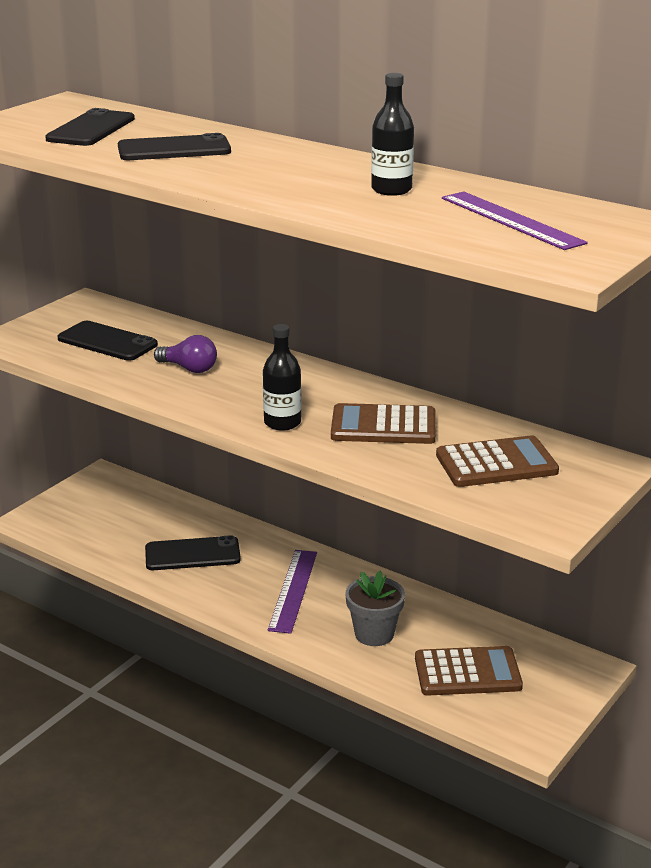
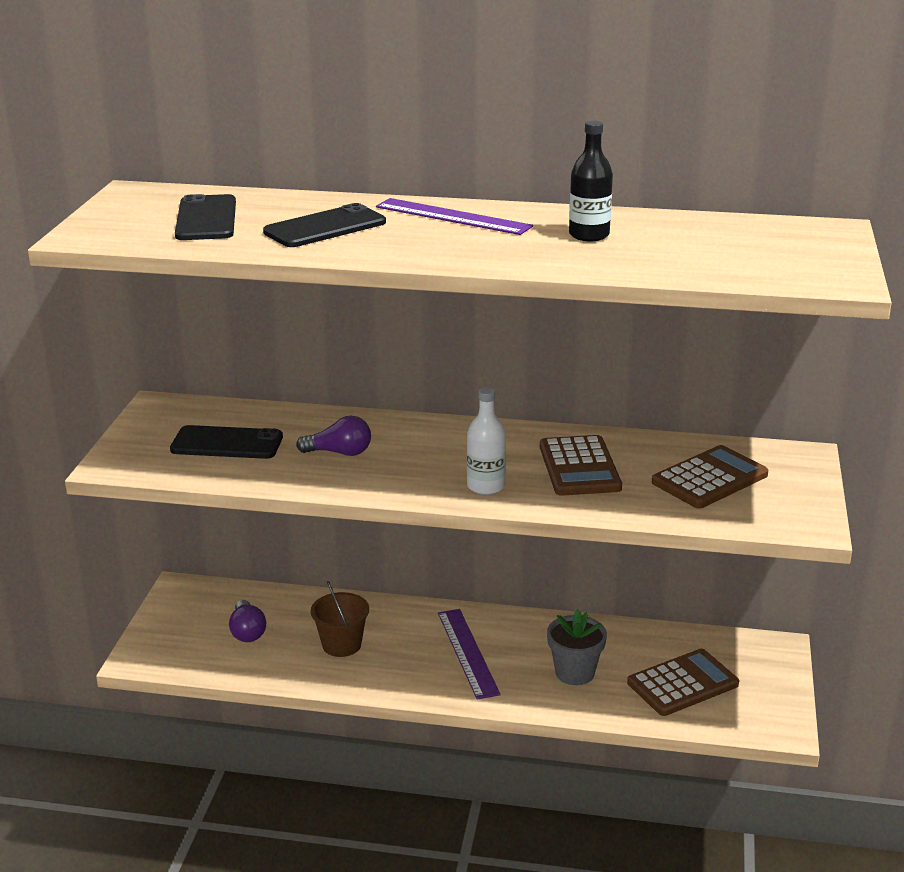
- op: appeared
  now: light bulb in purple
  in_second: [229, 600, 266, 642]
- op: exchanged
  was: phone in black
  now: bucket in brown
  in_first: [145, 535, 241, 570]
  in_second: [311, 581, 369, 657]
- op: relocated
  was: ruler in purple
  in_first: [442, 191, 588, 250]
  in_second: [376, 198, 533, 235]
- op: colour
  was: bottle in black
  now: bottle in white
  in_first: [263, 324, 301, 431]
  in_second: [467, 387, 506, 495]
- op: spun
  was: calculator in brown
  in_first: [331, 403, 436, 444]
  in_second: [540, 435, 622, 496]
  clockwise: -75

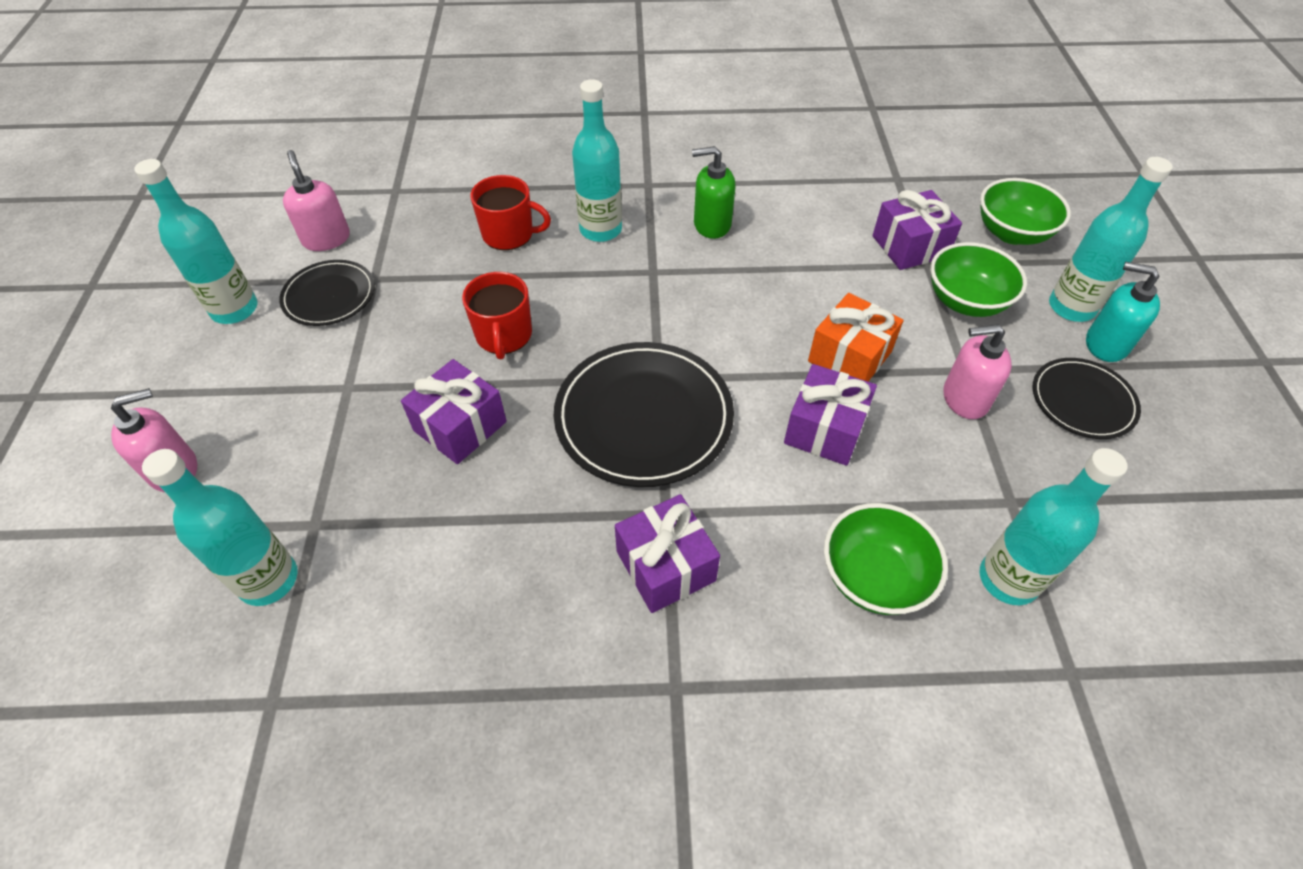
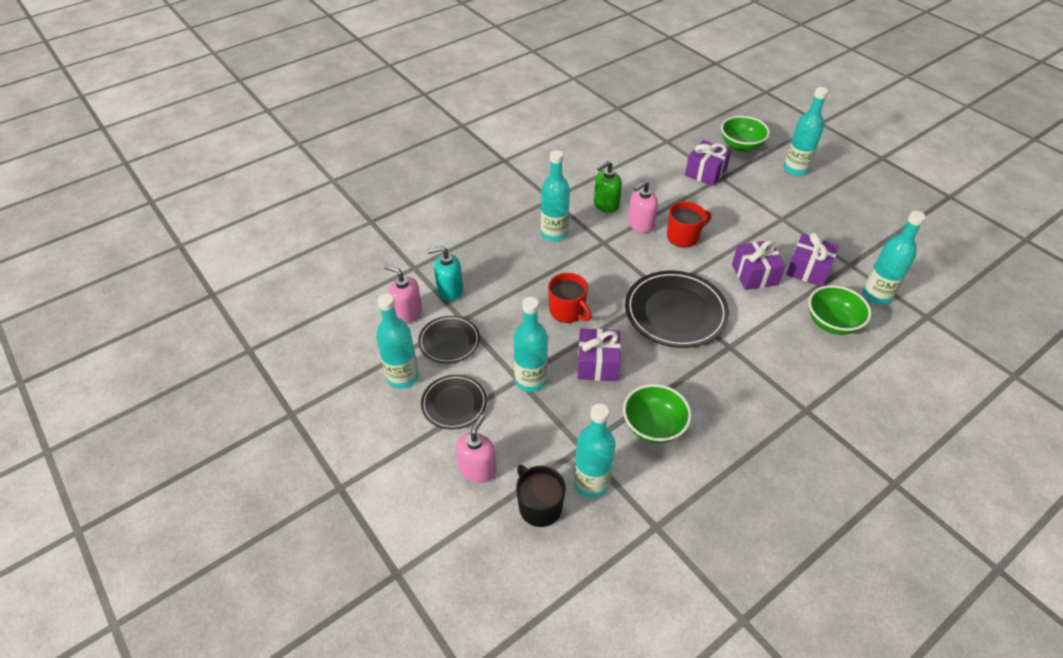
- op: relocated
  was: plate in black
  in_first: [1033, 358, 1141, 439]
  in_second: [421, 375, 487, 430]
- op: relocated
  was: soap dispenser in turquoise
  in_first: [1086, 262, 1160, 362]
  in_second: [428, 246, 463, 301]
- op: appeared
  now: bottle in turquoise
  in_second: [514, 297, 548, 392]
- op: appeared
  now: mug in black
  in_second: [516, 465, 566, 527]
- op: relocated
  was: bowl in green
  in_first: [930, 242, 1027, 317]
  in_second: [623, 384, 691, 444]
- op: relocated
  was: soap dispenser in pink
  in_first: [944, 324, 1012, 419]
  in_second: [628, 181, 658, 233]
- op: relocated
  was: mug in red
  in_first: [470, 175, 551, 250]
  in_second: [667, 201, 711, 248]
- op: relocated
  was: gift in purple
  in_first: [615, 494, 720, 613]
  in_second: [786, 233, 839, 287]
- op: missing
  was: gift in orange
  in_first: [808, 293, 904, 381]

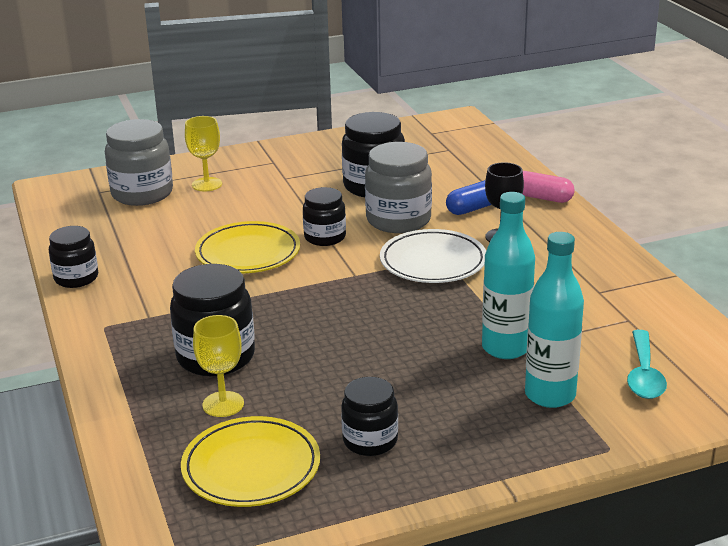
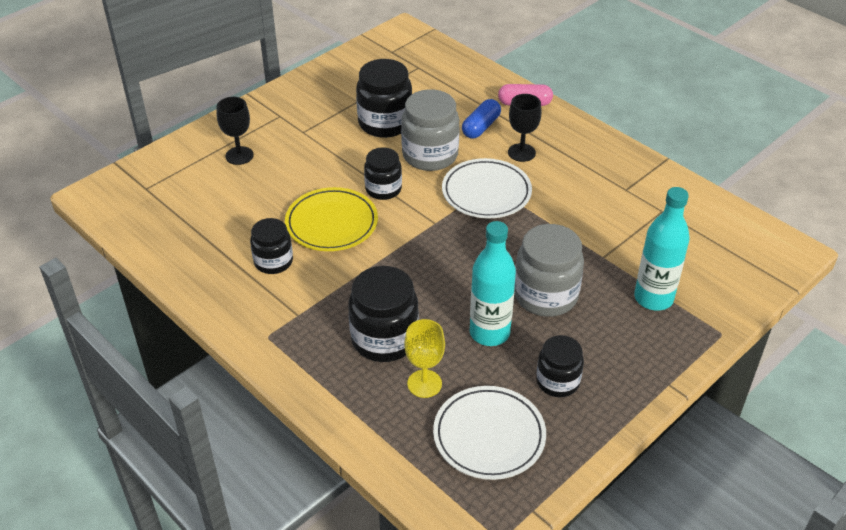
- op: colour
  was: goblet in yellow
  now: goblet in black
  in_first: [185, 116, 222, 191]
  in_second: [217, 97, 254, 165]
- op: relocated
  was: jar in black
  in_first: [49, 226, 98, 288]
  in_second: [250, 218, 293, 274]
- op: colour
  was: plate in yellow
  now: plate in white
  in_first: [181, 416, 320, 507]
  in_second: [433, 386, 546, 480]
- op: relocated
  was: bottle in turquoise
  in_first: [482, 192, 535, 359]
  in_second: [470, 221, 516, 346]
- op: relocated
  was: jar in grey
  in_first: [105, 119, 173, 206]
  in_second: [514, 224, 584, 317]
- op: missing
  was: spoon in turquoise
  in_first: [627, 330, 667, 399]

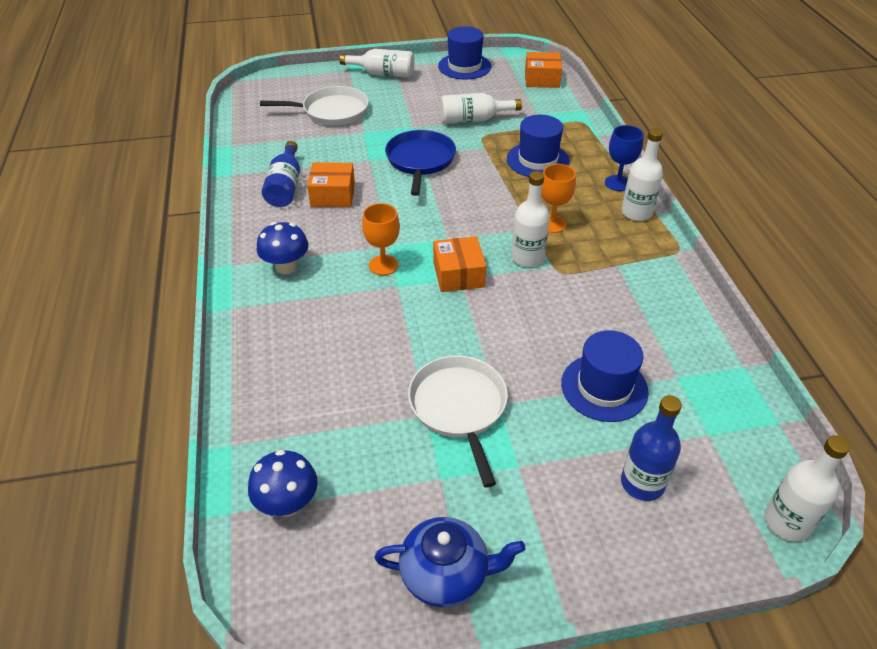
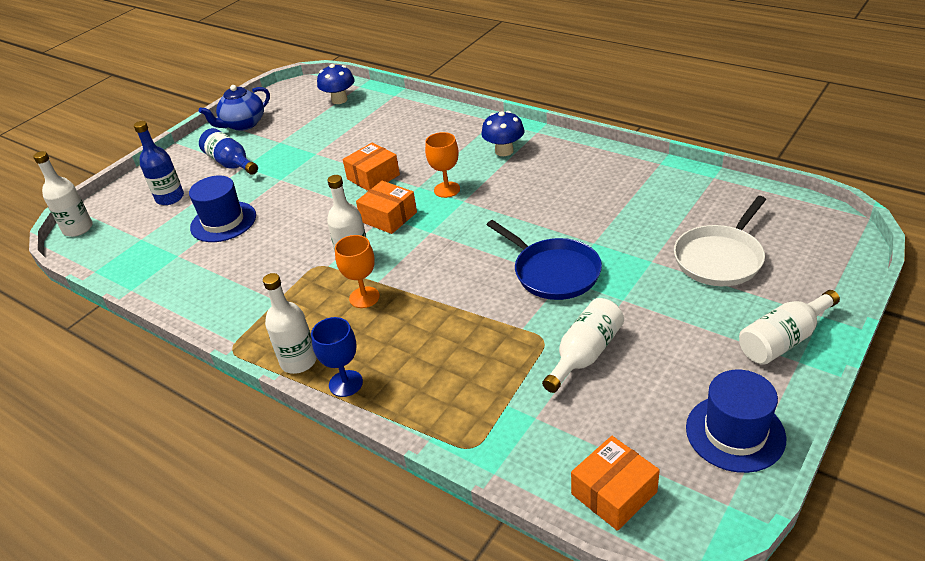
- op: relocated
  was: bottle in blue
  in_first: [262, 141, 300, 207]
  in_second: [199, 128, 258, 175]
- op: relocated
  was: box in orange
  in_first: [307, 163, 355, 207]
  in_second: [343, 142, 400, 191]
- op: missing
  was: pan in white
  in_first: [408, 355, 508, 488]
- op: missing
  was: hat in blue
  in_first: [507, 115, 570, 177]

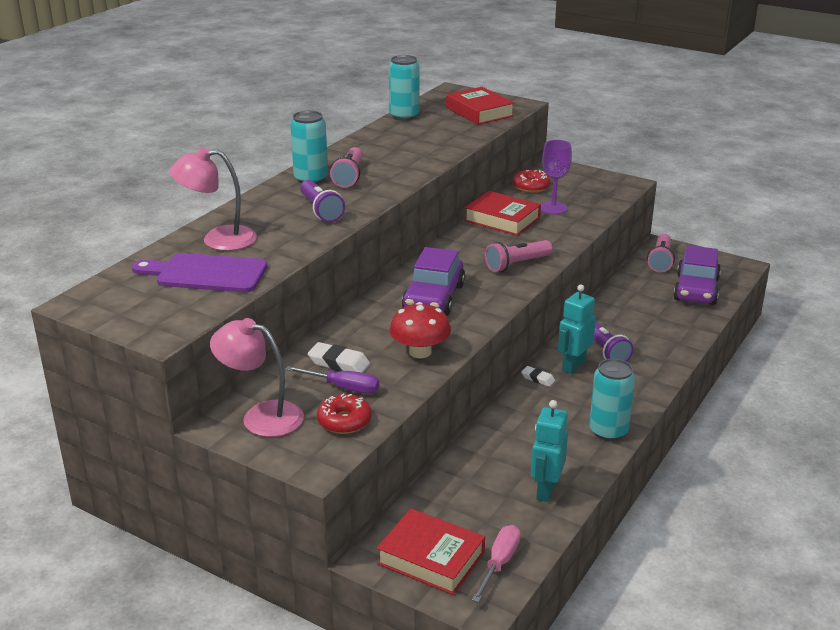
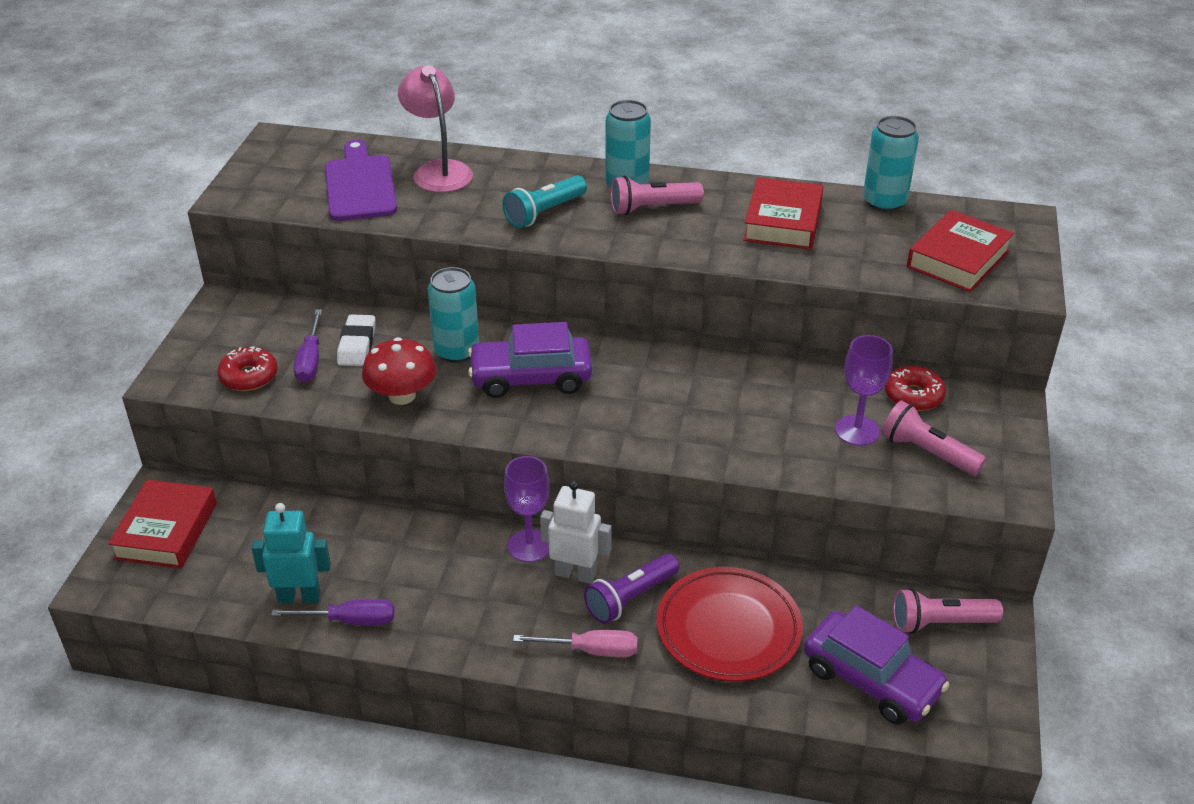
- op: appeared
  now: screwdriver in purple
  in_second: [271, 599, 394, 625]
- op: relocated
  was: can in turquoise
  in_first: [589, 359, 635, 441]
  in_second: [428, 267, 479, 363]
- op: colour
  was: flashlight in purple
  now: flashlight in turquoise
  in_first: [300, 180, 345, 222]
  in_second: [503, 175, 587, 228]
- op: exchanged
  was: eraser in white
  now: goblet in purple
  in_first: [521, 366, 555, 387]
  in_second: [504, 456, 550, 562]
- op: relocated
  was: screwdriver in pink
  in_first: [472, 525, 521, 603]
  in_second: [513, 630, 637, 657]
- op: colour
  was: robot in turquoise
  now: robot in white
  in_first: [558, 284, 596, 374]
  in_second: [540, 480, 612, 584]
- op: appeared
  now: plate in red
  in_second: [657, 567, 803, 682]
- op: relocated
  was: book in red
  in_first: [464, 191, 541, 236]
  in_second: [743, 177, 823, 250]
- op: spun
  was: car in purple
  in_first: [673, 245, 721, 305]
  in_second: [804, 605, 949, 725]
  clockwise: -135
- op: relocated
  was: flashlight in pink
  in_first: [485, 240, 553, 272]
  in_second: [881, 400, 986, 476]
- op: missing
  was: lamp in pink
  in_first: [210, 318, 304, 437]

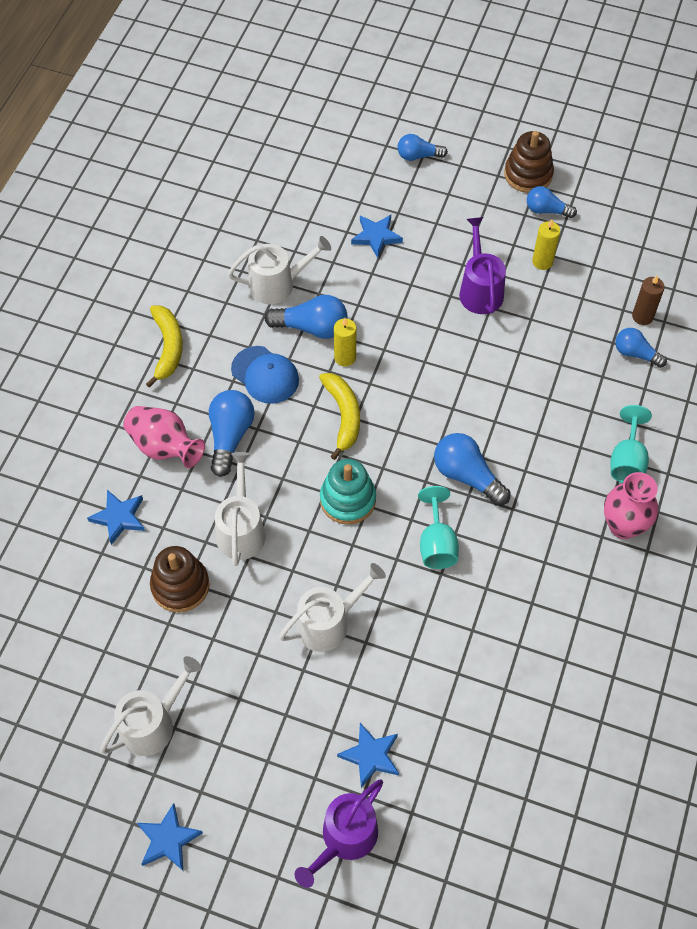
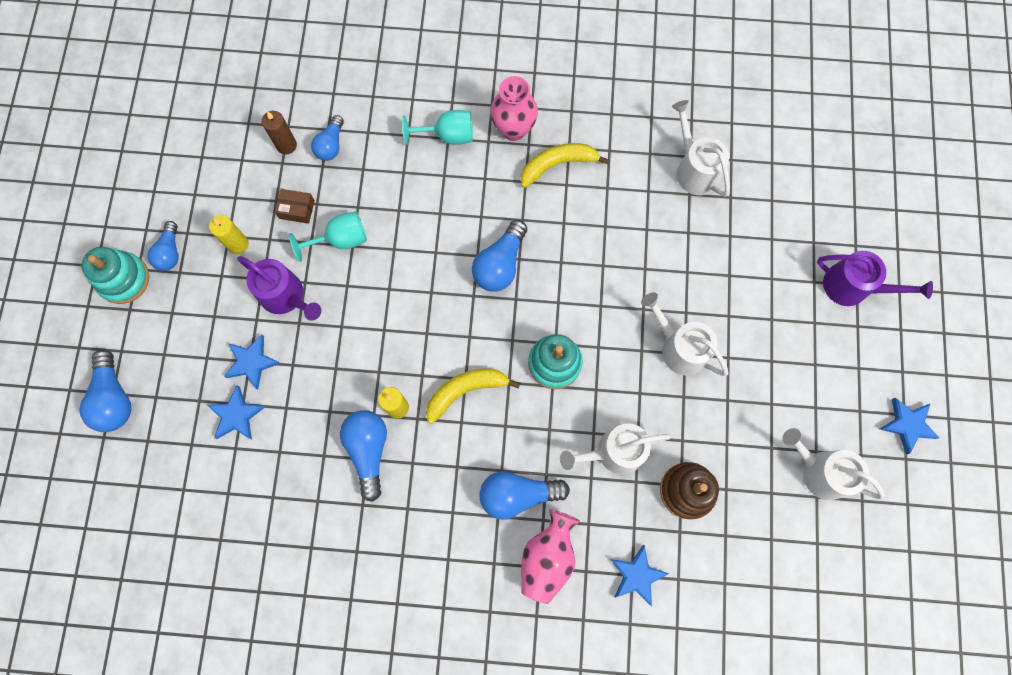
- op: size
  was: light bulb in blue
  in_first: [397, 134, 448, 161]
  in_second: [79, 349, 131, 432]
  ratio: 1.53
- op: colour
  was: stacking toy in brown
  now: stacking toy in turquoise
  in_first: [504, 131, 554, 193]
  in_second: [82, 247, 149, 304]
- op: relocated
  was: star in blue
  in_first: [337, 723, 399, 788]
  in_second: [224, 334, 281, 390]
- op: spun
  was: watering can in purple
  in_first: [459, 217, 506, 314]
  in_second: [237, 256, 321, 320]
  clockwise: -120
- op: appeared
  now: box in brown
  in_second: [275, 189, 315, 224]
- op: relocated
  was: goblet in turquoise
  in_first: [418, 486, 459, 569]
  in_second: [289, 211, 367, 262]
- op: relocated
  was: banana in yellow
  in_first: [146, 306, 183, 388]
  in_second: [521, 143, 610, 188]
- op: relocated
  was: watering can in white
  in_first: [228, 236, 331, 304]
  in_second: [672, 100, 730, 197]
- op: missing
  was: cap in blue
  in_first: [231, 346, 299, 404]

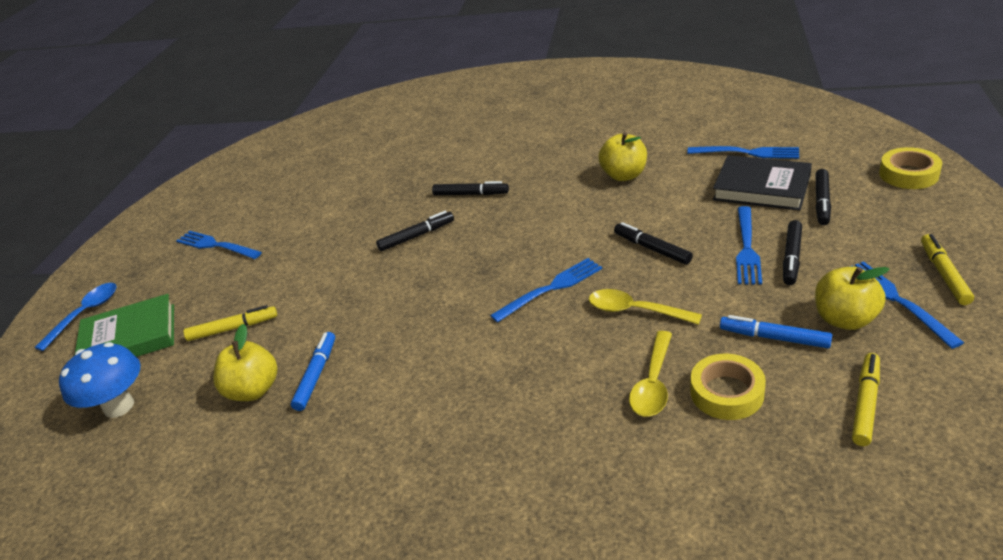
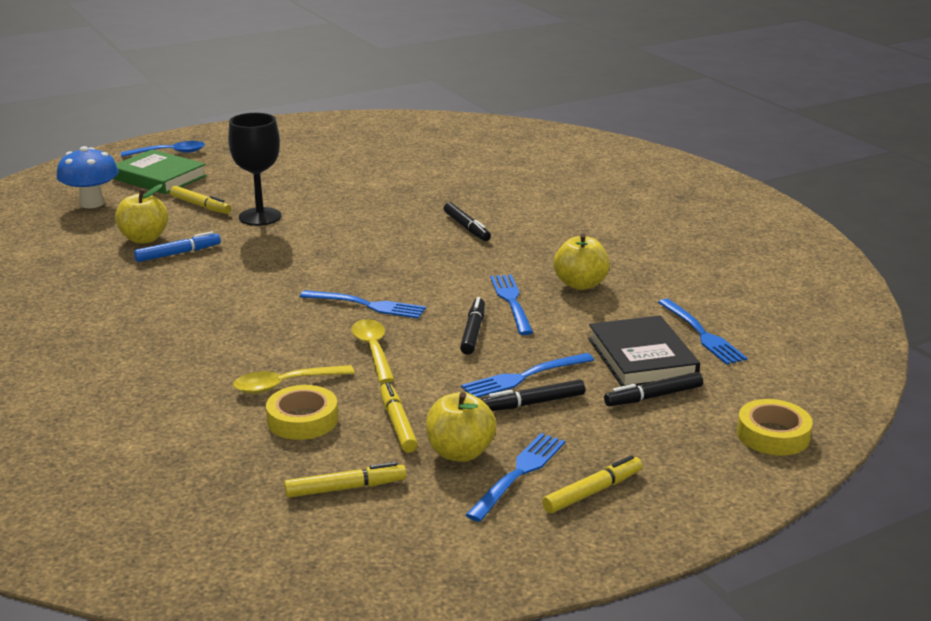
- op: appeared
  now: goblet in black
  in_second: [228, 113, 282, 226]
- op: colour
  was: marker in blue
  now: marker in yellow
  in_first: [720, 315, 832, 348]
  in_second: [380, 382, 418, 453]
- op: relocated
  was: fork in blue
  in_first: [176, 231, 262, 259]
  in_second: [490, 274, 533, 335]
- op: missing
  was: marker in black
  in_first: [376, 211, 454, 251]

